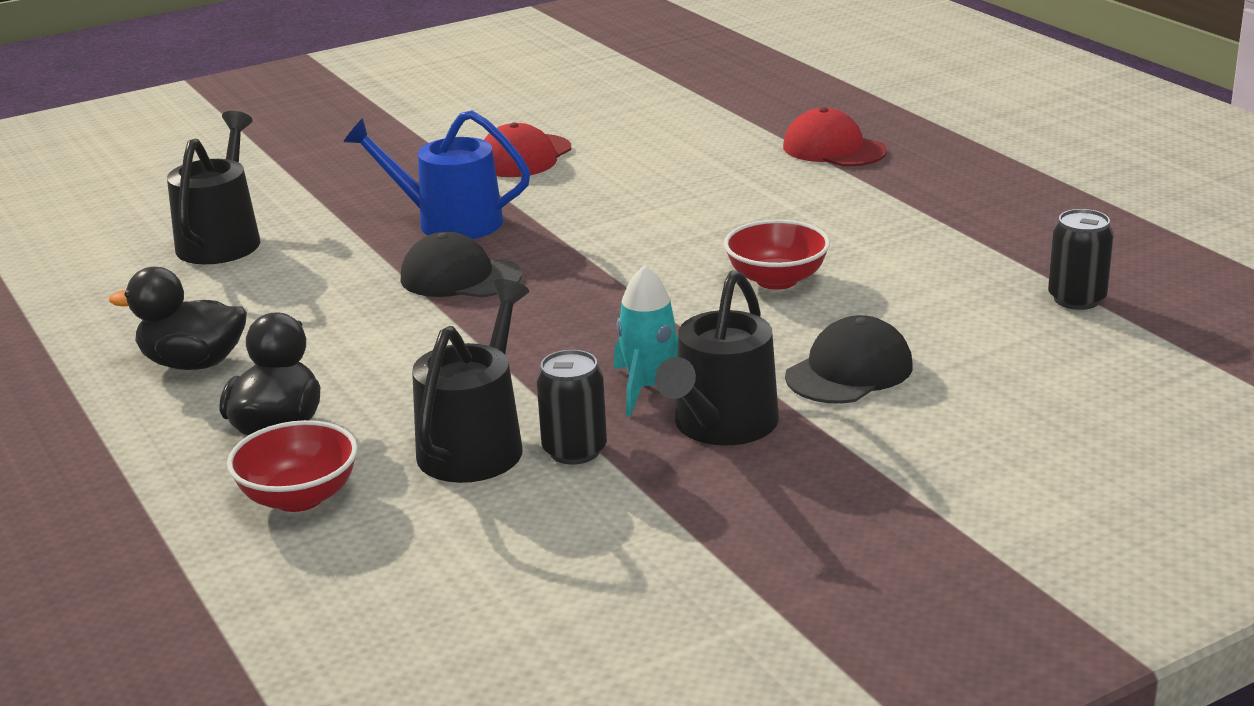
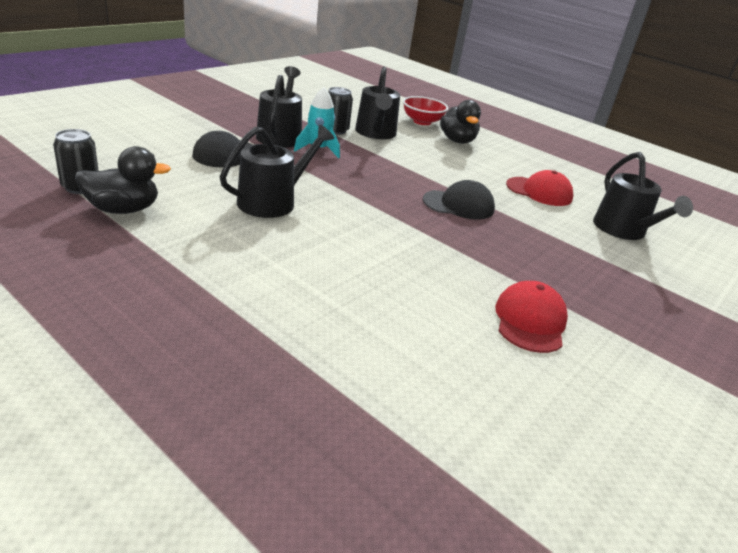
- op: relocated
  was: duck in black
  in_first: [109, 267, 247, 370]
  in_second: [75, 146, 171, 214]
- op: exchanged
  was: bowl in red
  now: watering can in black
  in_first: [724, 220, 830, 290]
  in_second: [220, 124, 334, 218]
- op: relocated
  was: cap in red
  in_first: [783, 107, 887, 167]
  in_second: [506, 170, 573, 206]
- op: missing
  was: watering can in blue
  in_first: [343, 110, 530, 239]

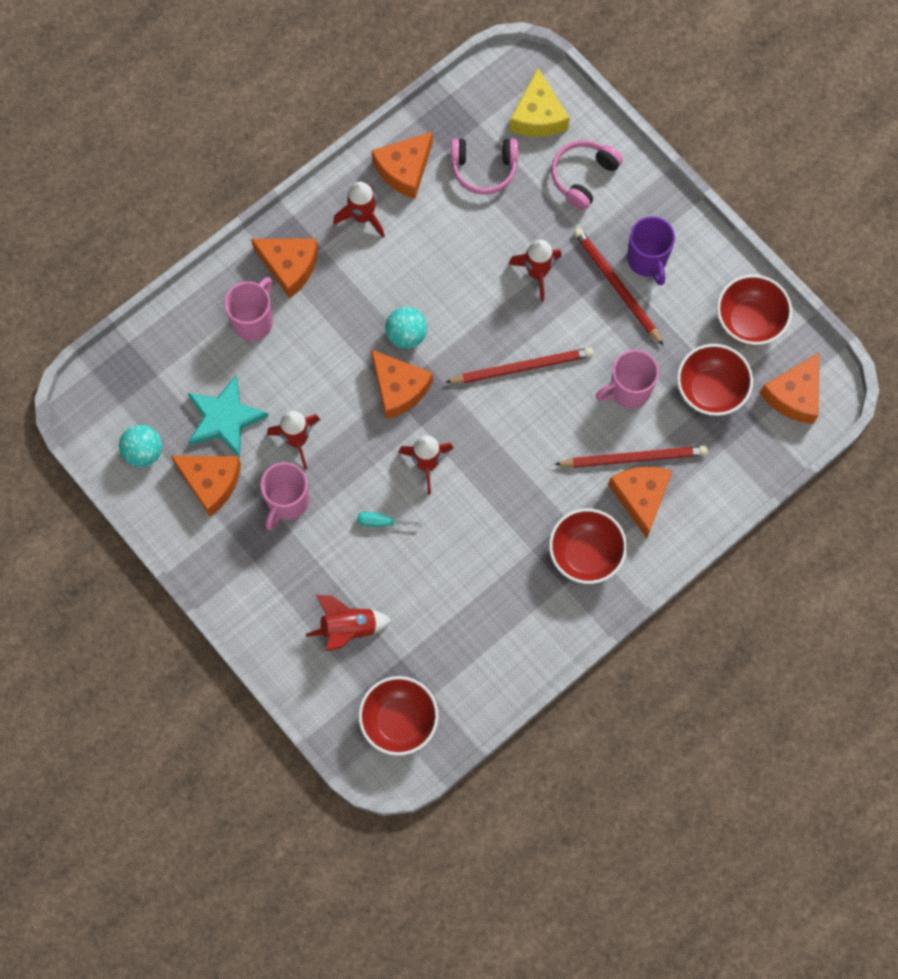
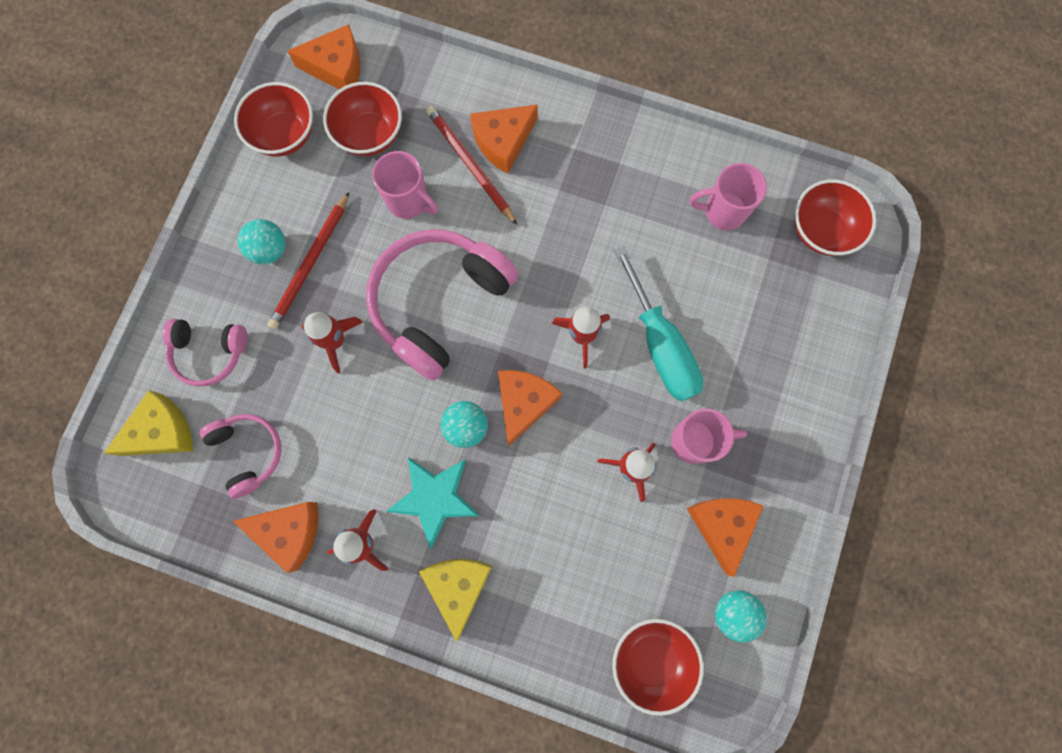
- op: exchanged
  was: mug in purple
  now: ball in turquoise
  in_first: [627, 216, 675, 286]
  in_second: [238, 219, 286, 265]
- op: exchanged
  was: pencil in red
  now: headphones in pink
  in_first: [445, 347, 594, 383]
  in_second: [366, 230, 518, 381]
- op: relocated
  was: star in turquoise
  in_first: [188, 376, 269, 458]
  in_second: [386, 457, 480, 549]
- op: colour
  was: cheese in orange
  now: cheese in yellow
  in_first: [251, 238, 318, 298]
  in_second: [419, 559, 492, 642]
- op: relocated
  was: bowl in red
  in_first: [549, 508, 627, 584]
  in_second: [612, 619, 704, 716]
- op: size
  was: screwdriver in turquoise
  in_first: [357, 512, 422, 527]
  in_second: [614, 245, 703, 402]
  ratio: 2.46
- op: relocated
  was: mug in pink
  in_first: [225, 277, 273, 341]
  in_second: [690, 163, 767, 230]
- op: missing
  was: rocket in red
  in_first: [306, 595, 391, 652]

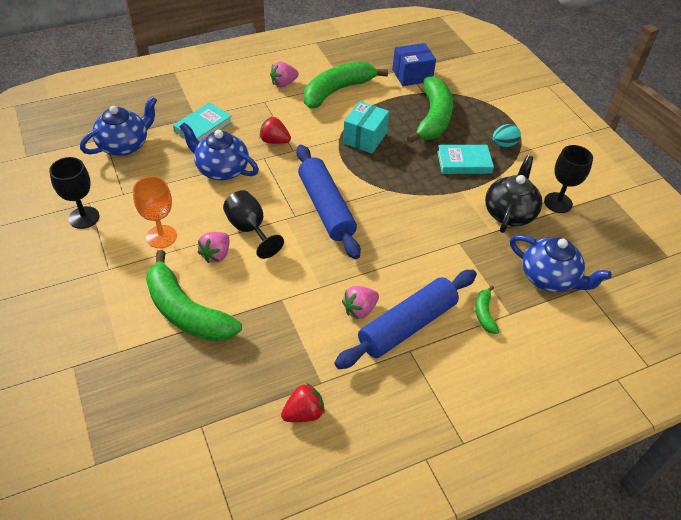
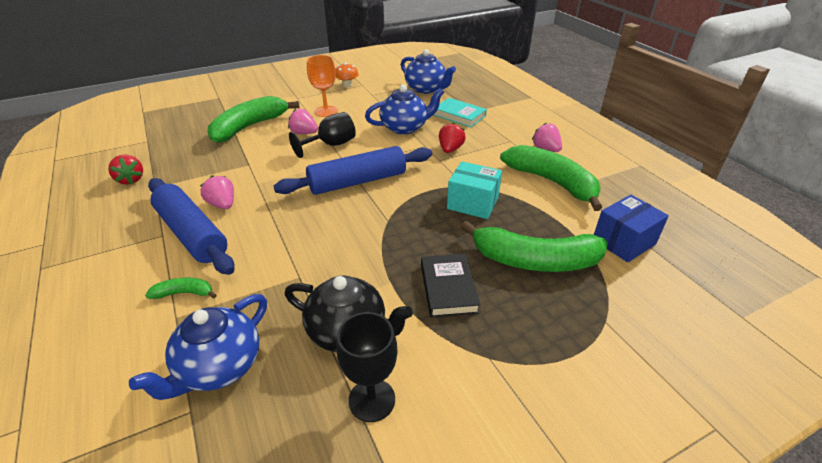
- op: exchanged
  was: goblet in black
  now: mushroom in orange
  in_first: [49, 157, 99, 229]
  in_second: [335, 63, 359, 87]
- op: spun
  was: teapot in blue
  in_first: [180, 122, 259, 180]
  in_second: [365, 84, 444, 134]
  clockwise: 45
- op: colour
  was: book in turquoise
  now: book in black
  in_first: [437, 145, 494, 174]
  in_second: [421, 254, 480, 318]
- op: spun
  was: box in blue
  in_first: [392, 43, 436, 86]
  in_second: [594, 195, 669, 262]
  clockwise: 75
- op: missing
  was: egg in turquoise
  in_first: [492, 124, 521, 147]

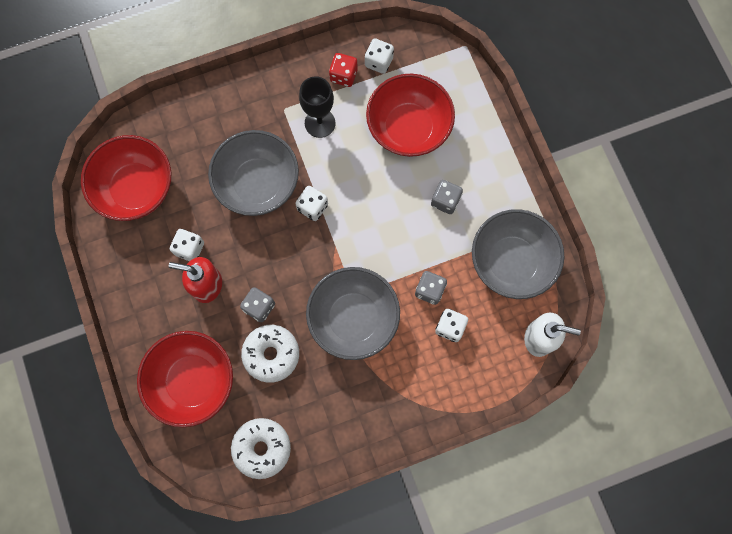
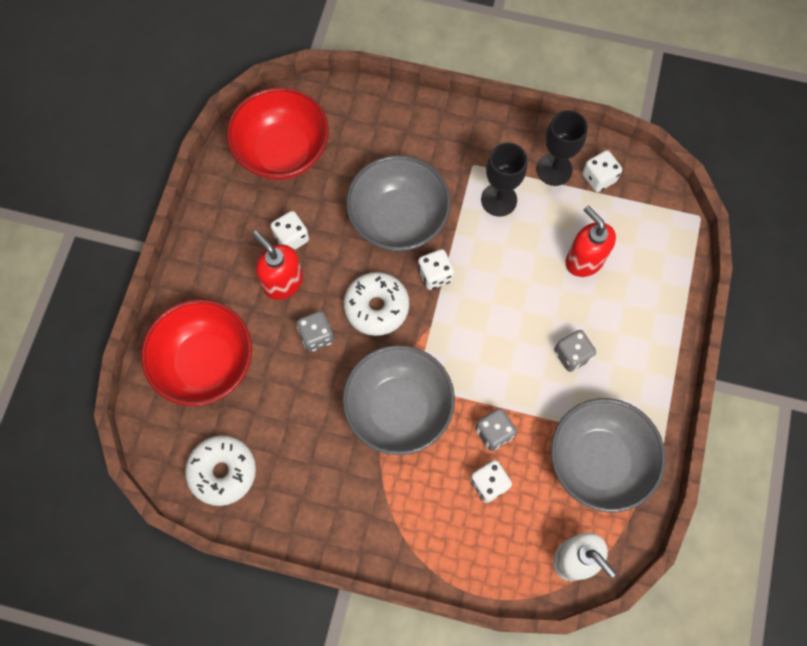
- op: relocated
  was: donut in white
  in_first: [241, 325, 299, 383]
  in_second: [344, 272, 409, 336]
- op: exchanged
  was: dice in red
  now: goblet in black
  in_first: [329, 53, 357, 87]
  in_second: [536, 110, 588, 186]
- op: exchanged
  was: bowl in red
  now: soap dispenser in red
  in_first: [366, 74, 455, 157]
  in_second: [566, 206, 616, 277]

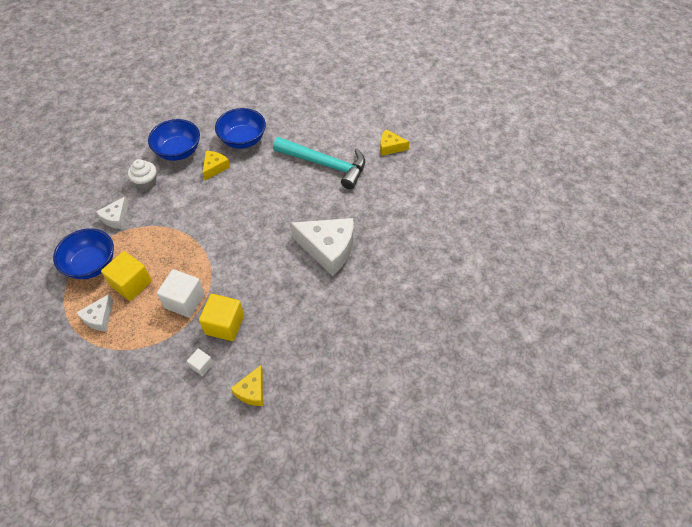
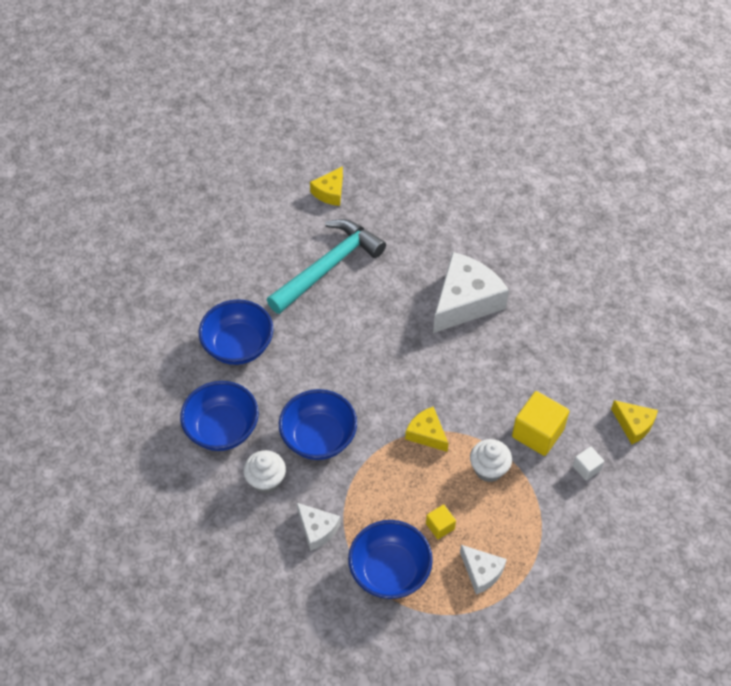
- op: appeared
  now: bowl in blue
  in_second: [279, 389, 357, 460]
- op: relocated
  was: cheese in yellow
  in_first: [203, 151, 230, 181]
  in_second: [405, 406, 449, 452]
- op: size
  was: cube in yellow
  in_first: [101, 251, 152, 301]
  in_second: [426, 504, 456, 539]
  ratio: 0.52
- op: exchanged
  was: cube in white
  now: cupcake in white
  in_first: [157, 269, 205, 318]
  in_second: [470, 439, 512, 482]

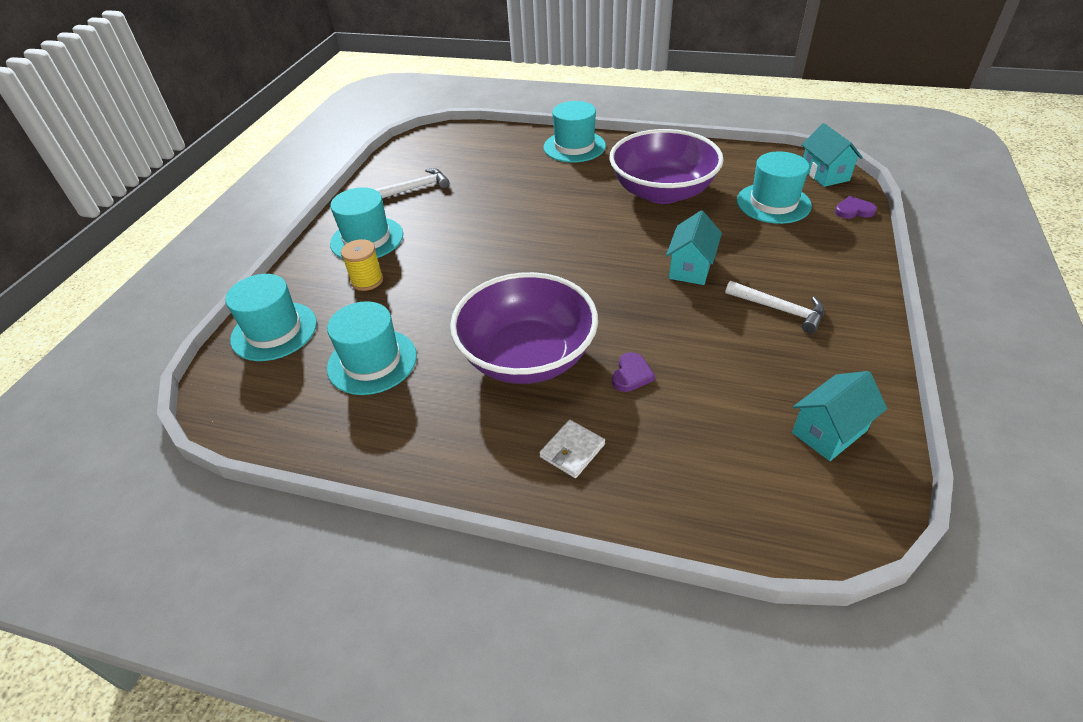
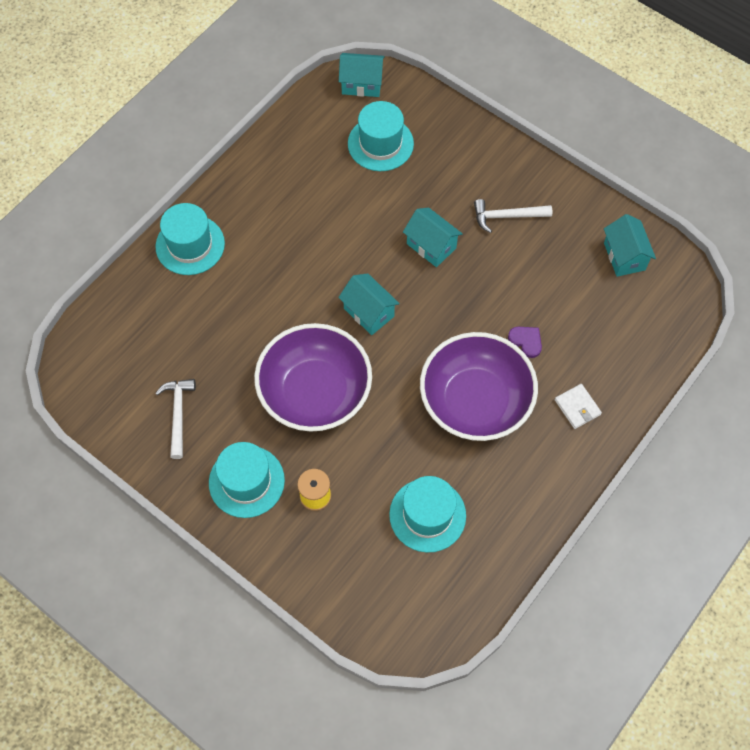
- op: relocated
  was: bowl in purple
  in_first: [609, 129, 724, 204]
  in_second: [254, 323, 372, 432]
- op: appeared
  now: house in turquoise
  in_second: [338, 273, 400, 335]
- op: spun
  was: hammer in white
  in_first: [725, 281, 824, 334]
  in_second: [474, 199, 552, 233]
  clockwise: -150
- op: missing
  was: hat in turquoise
  in_first: [225, 274, 317, 361]
- op: missing
  was: heart in purple
  in_first: [835, 196, 877, 219]

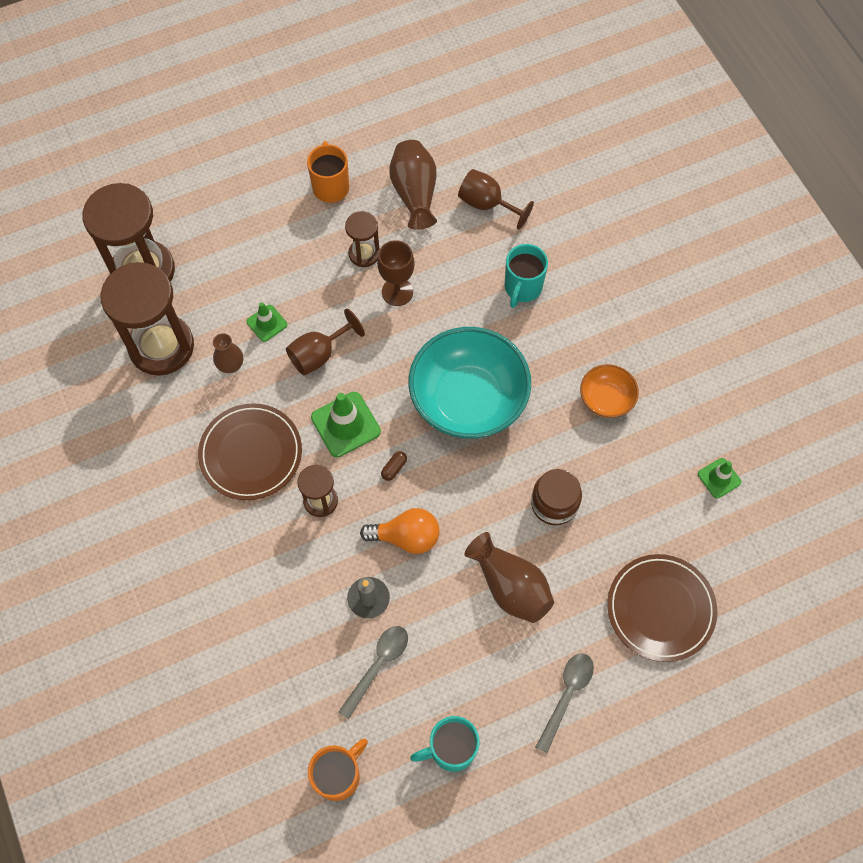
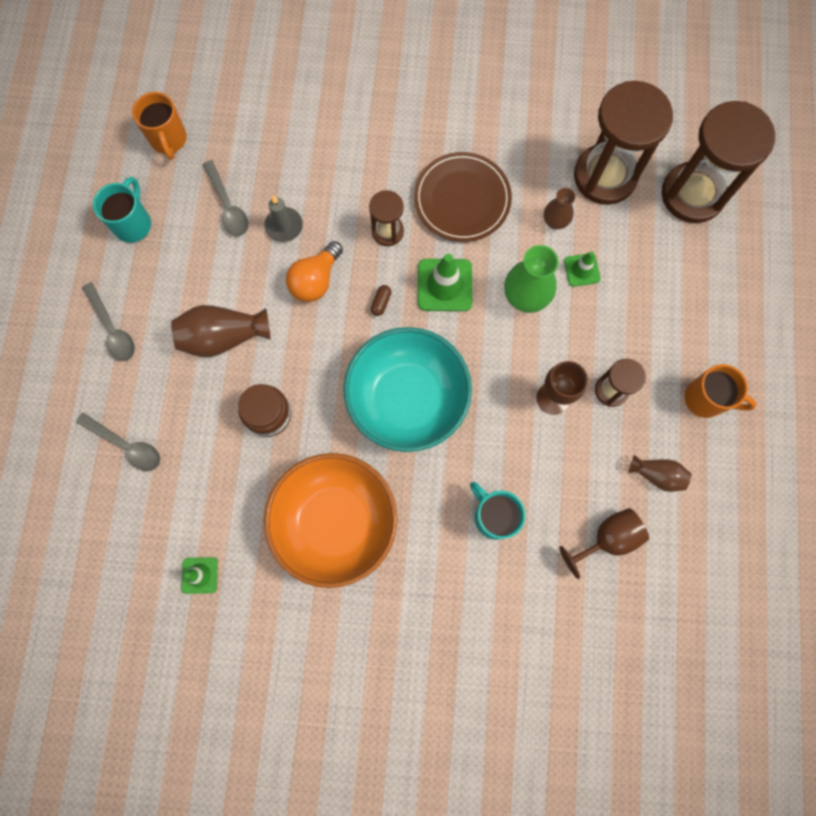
- op: exchanged
  was: plate in brown
  now: spoon in grey
  in_first: [607, 554, 717, 662]
  in_second: [76, 413, 160, 471]
- op: size
  was: bowl in orange
  in_first: [580, 364, 639, 418]
  in_second: [264, 453, 398, 588]
  ratio: 2.06
- op: spun
  was: capsule in brown
  in_first: [381, 451, 407, 481]
  in_second: [371, 285, 391, 316]
  clockwise: 45
- op: exchanged
  was: goblet in brown
  now: vase in green
  in_first: [286, 308, 365, 376]
  in_second: [504, 245, 558, 313]
- op: size
  was: vase in brown
  in_first: [390, 140, 437, 230]
  in_second: [628, 455, 691, 492]
  ratio: 0.59

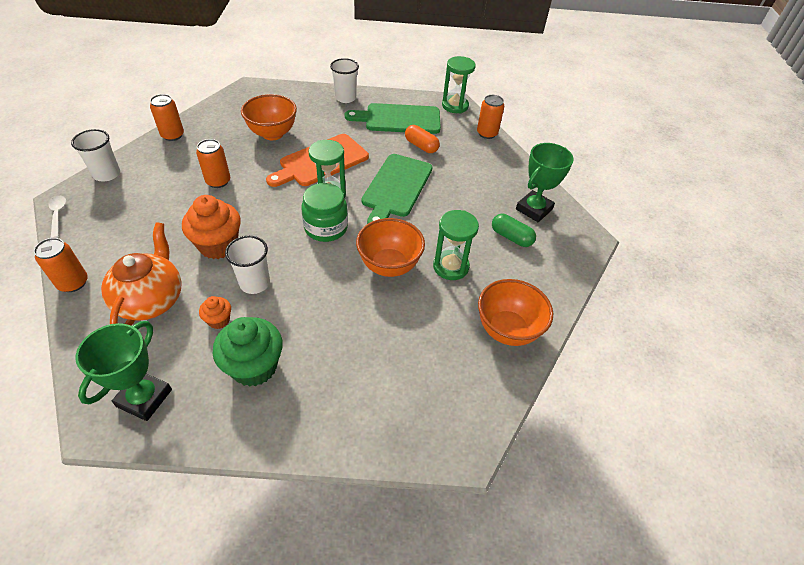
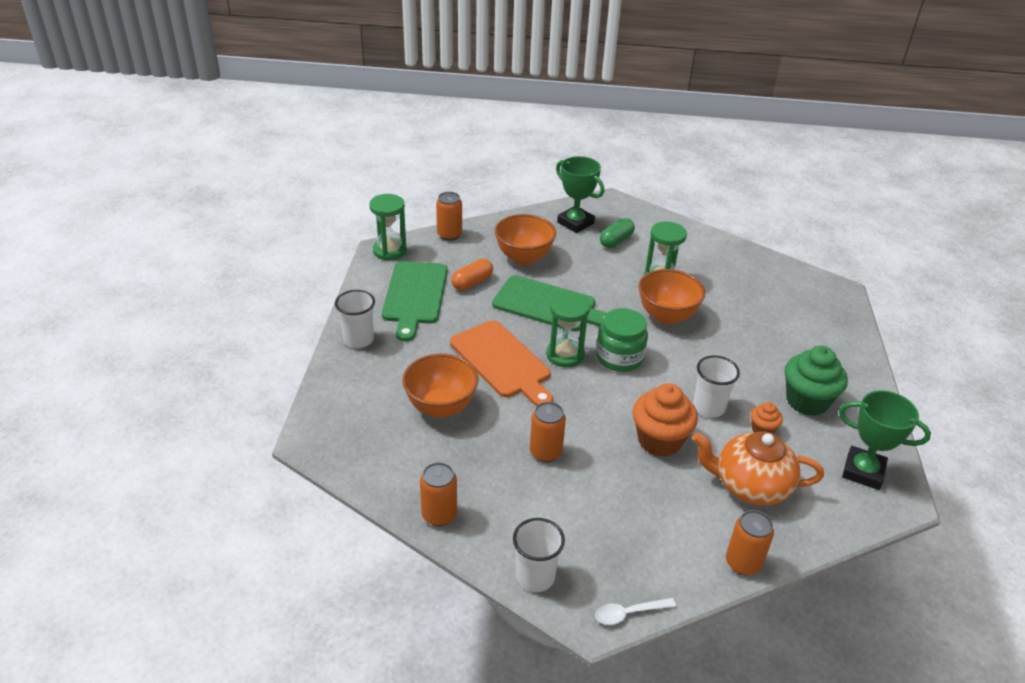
- op: relocated
  was: bowl in orange
  in_first: [478, 279, 553, 346]
  in_second: [495, 214, 556, 265]

